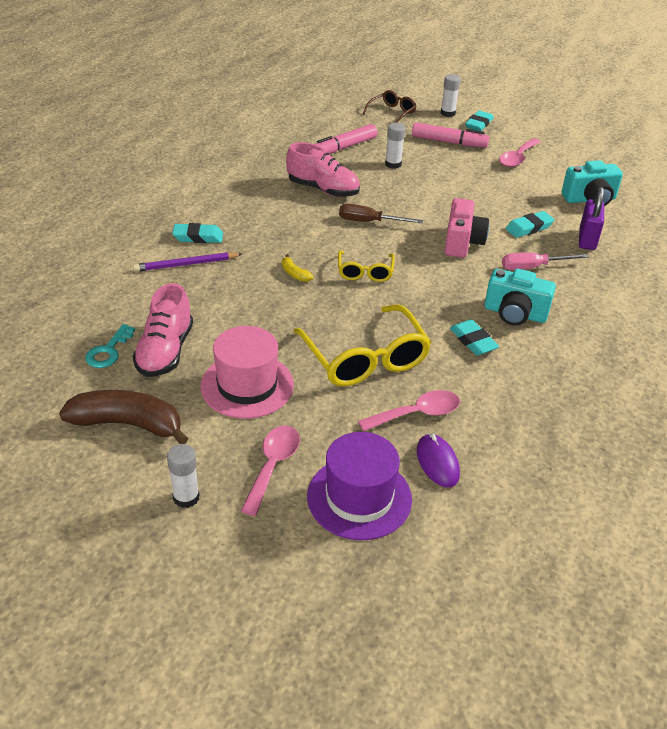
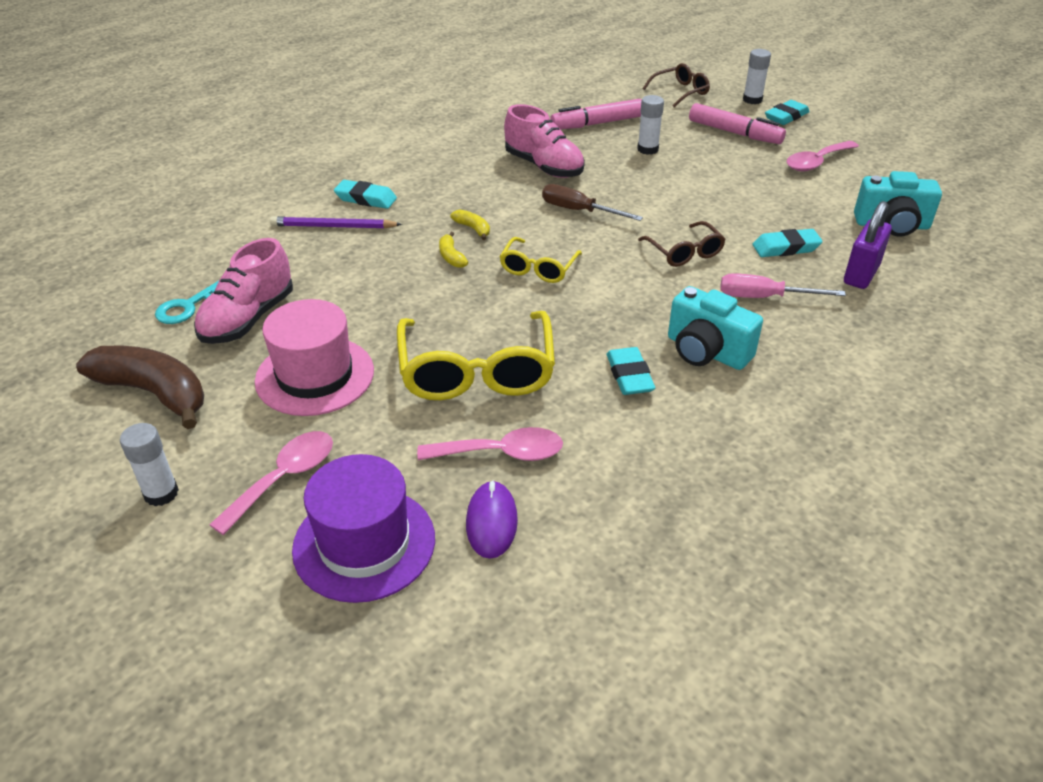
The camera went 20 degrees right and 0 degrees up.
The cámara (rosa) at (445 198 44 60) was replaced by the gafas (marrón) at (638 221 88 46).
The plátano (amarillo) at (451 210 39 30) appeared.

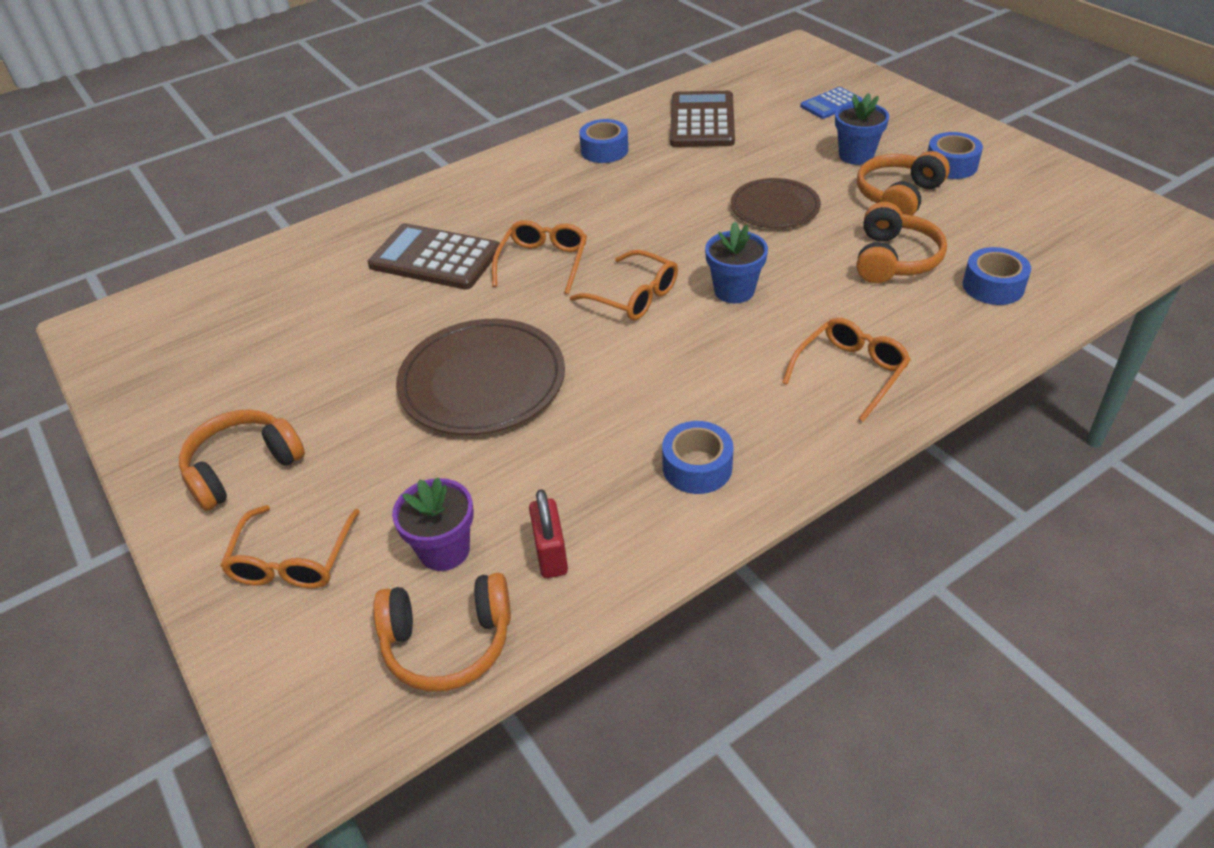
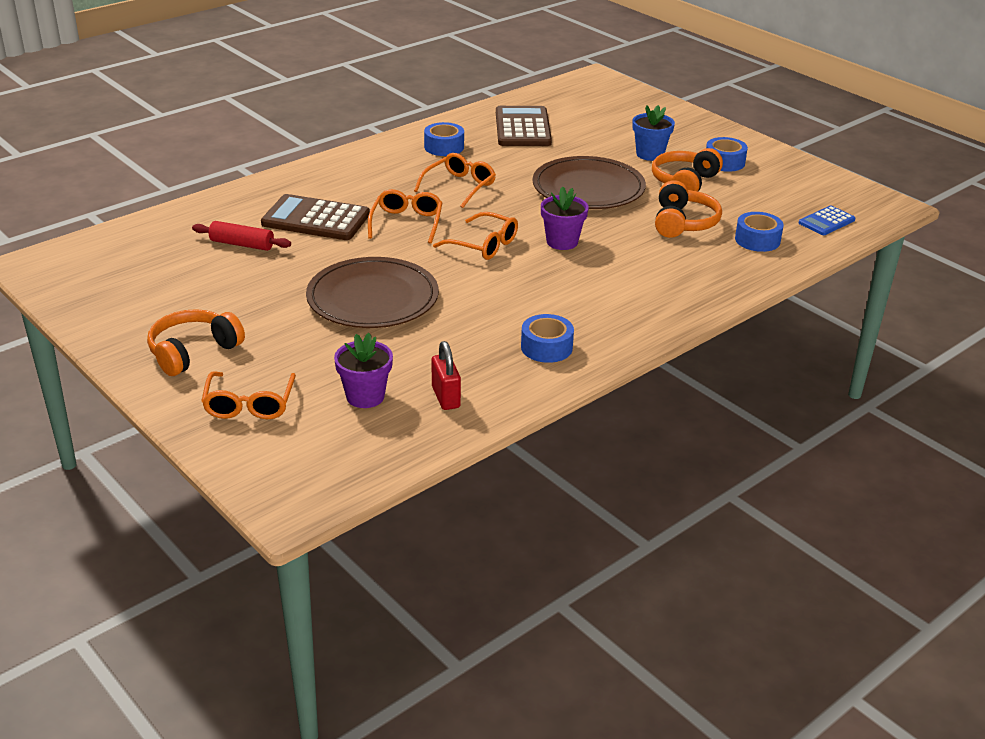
The camera went 10 degrees left and 10 degrees down.
The auriculares (naranja) at (373 573 138 118) disappeared.
The maceta (azul) at (705 221 63 82) became the maceta (morado) at (541 186 47 64).
The plato (marrón) at (731 178 90 50) changed to 1.58 times the size.
The gafas (naranja) moved from (782 318 129 104) to (414 153 82 55).
The calculadora (azul) moved from (800 87 63 32) to (799 206 57 29).
The rodillo (rojo) at (192 221 99 30) appeared.

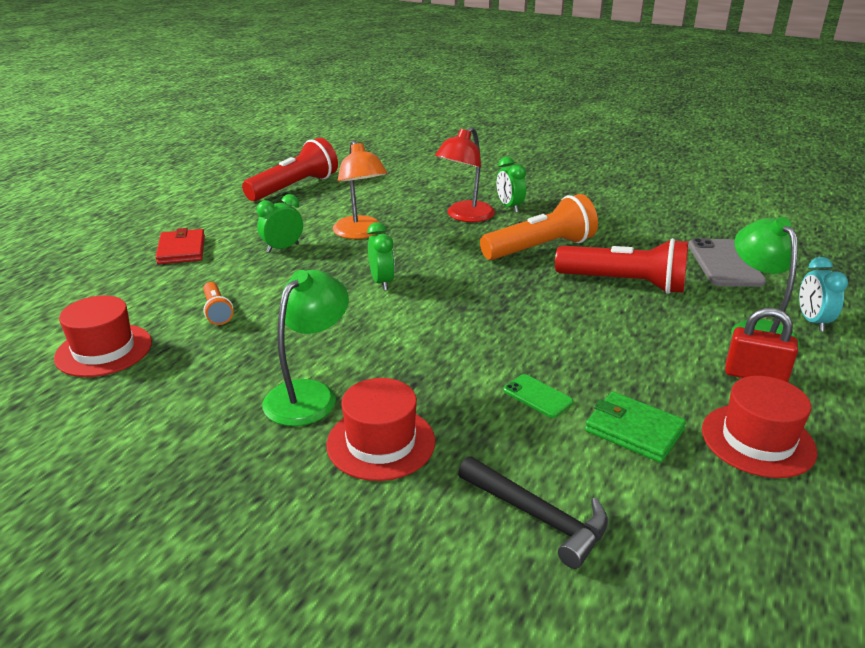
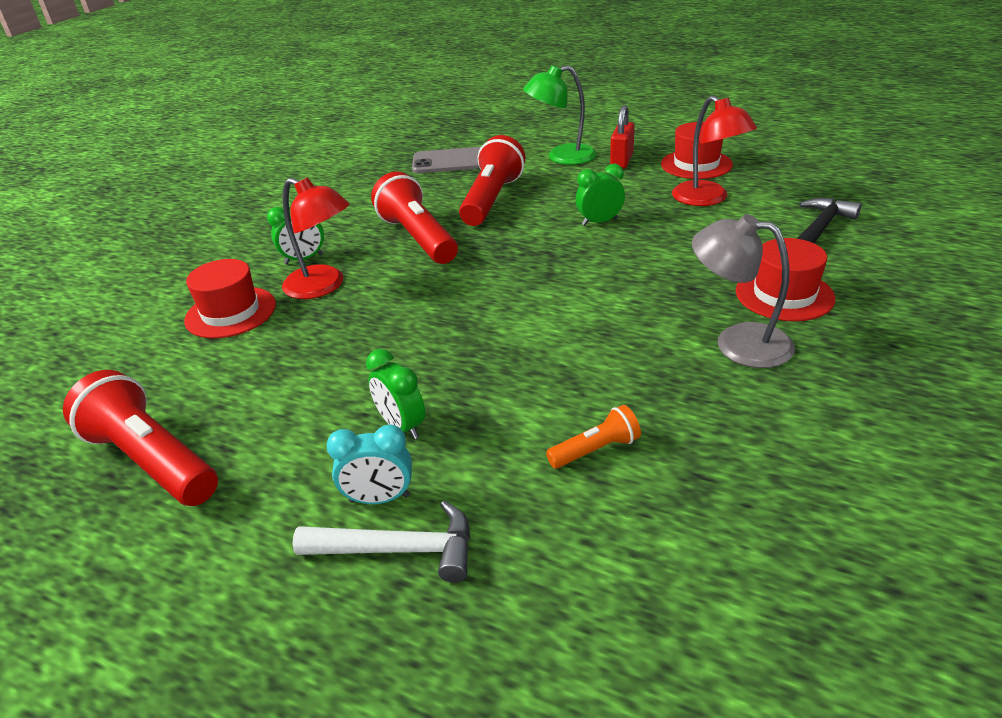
The camera went 90 degrees left and 5 degrees up.
The sombrero (rojo) moved from (54 295 98 82) to (184 259 92 79).
The cartera (rojo) at (155 228 50 36) was replaced by the martillo (blanco) at (292 500 178 83).
The lámpara (verde) at (262 270 87 156) became the lámpara (gris) at (692 214 103 154).
The lámpara (naranja) at (332 140 55 99) disappeared.
The despertador (verde) moved from (367 222 28 69) to (576 164 49 62).
The lámpara de mano (naranja) at (480 194 118 66) became the lámpara de mano (rojo) at (371 172 87 92).
The móvil (verde) at (503 374 70 44) disappeared.
The cartera (verde) at (585 392 101 71) was replaced by the lámpara (rojo) at (672 95 85 111).
The despertador (turquesa) moved from (799 257 49 75) to (326 424 86 80).

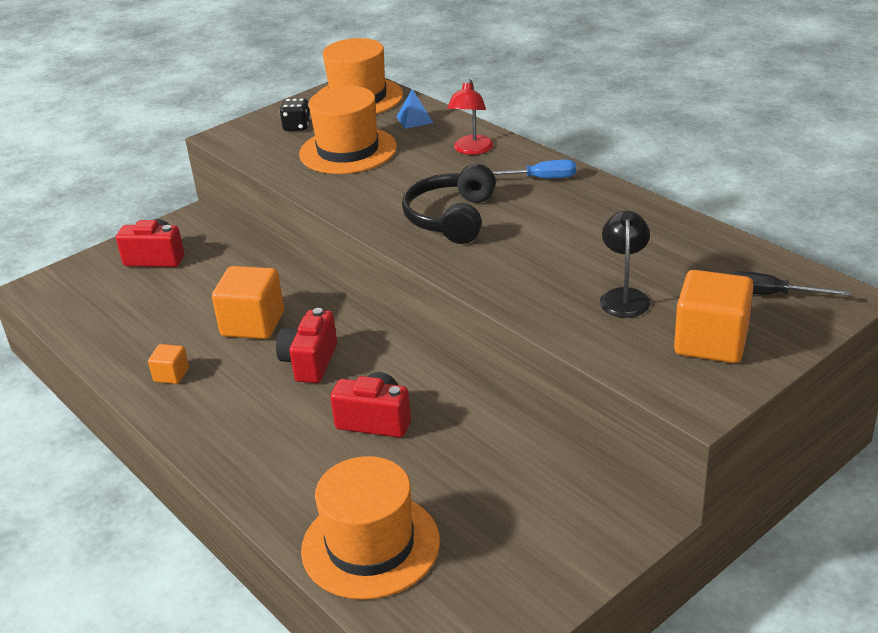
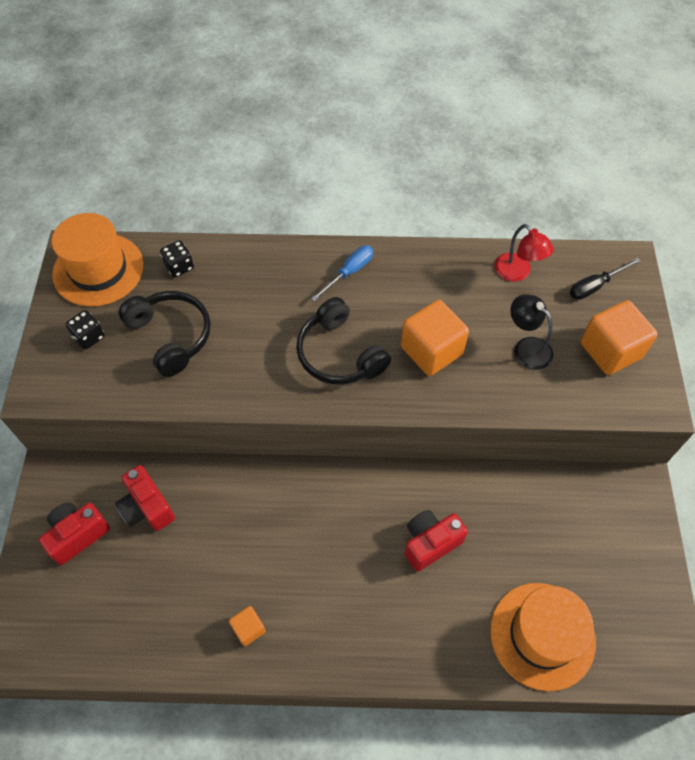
The camera went 50 degrees left and 25 degrees up.
The cubo (naranja) moved from (212 266 72 73) to (401 300 68 76).
The cámara (rojo) moved from (276 308 61 75) to (115 465 60 66).
The sombrero (naranja) at (299 86 98 88) was replaced by the auriculares (negro) at (118 291 93 86).
The pirámide (azul) at (396 89 37 40) was replaced by the dado (negro) at (160 240 34 37).
The lámpara (rojo) moved from (447 79 47 76) to (494 224 60 58).

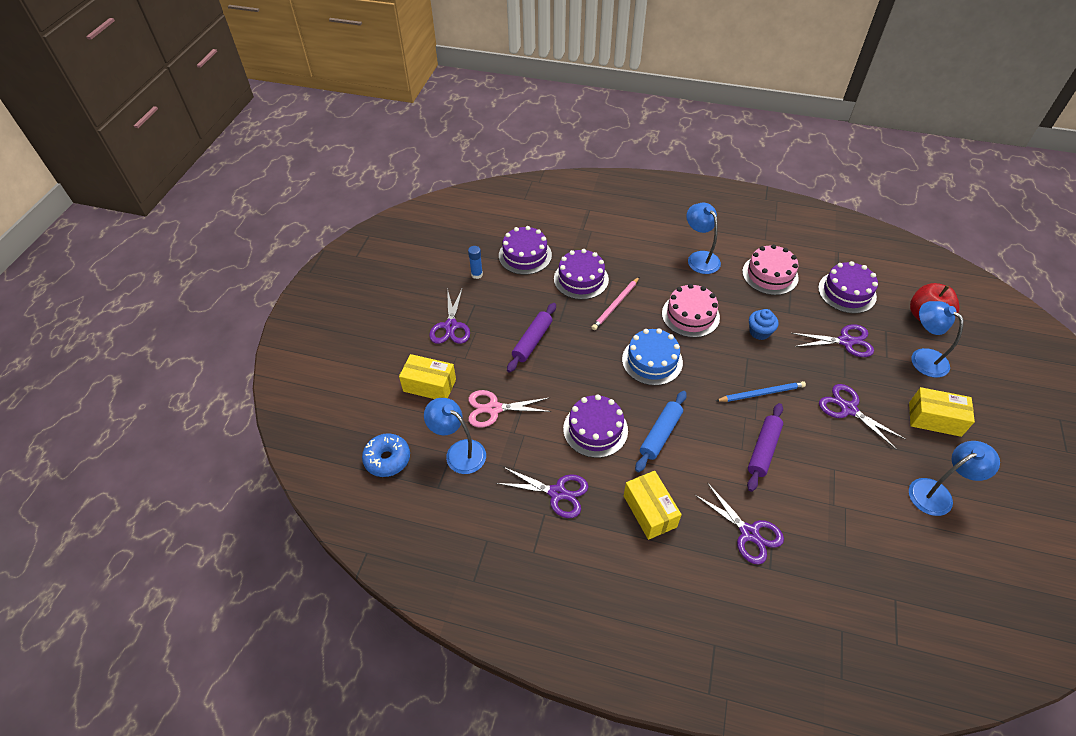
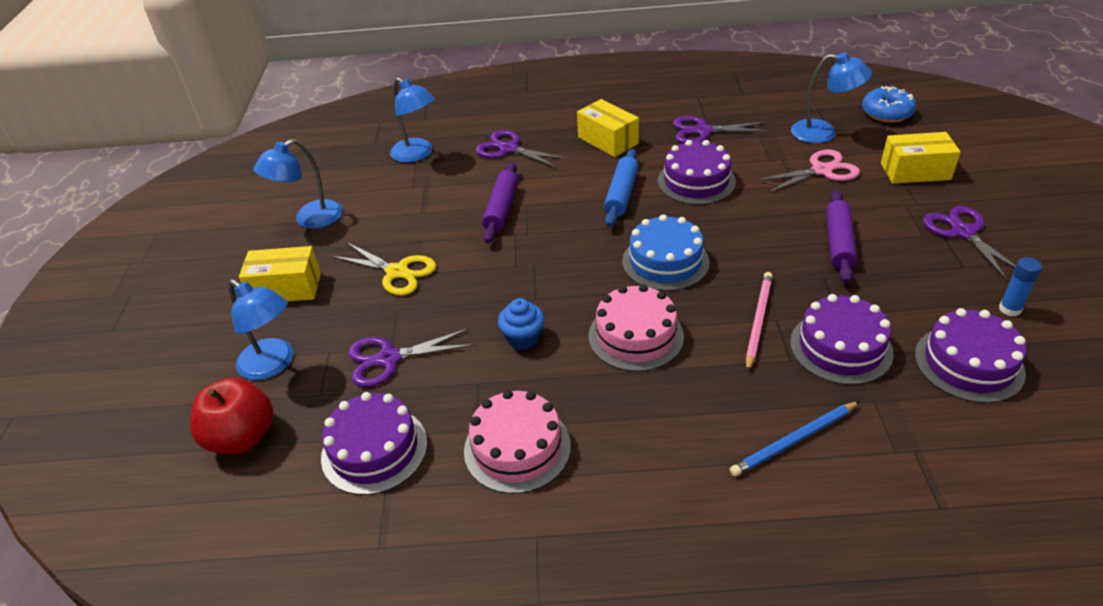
The camera went 165 degrees right and 10 degrees down.
The lámpara (azul) moved from (686 203 35 71) to (390 77 45 86).
The lápiz (azul) moved from (716 381 90 21) to (730 401 130 76).
The tijeras (morado) at (819 384 87 66) became the tijeras (amarillo) at (332 242 104 54).

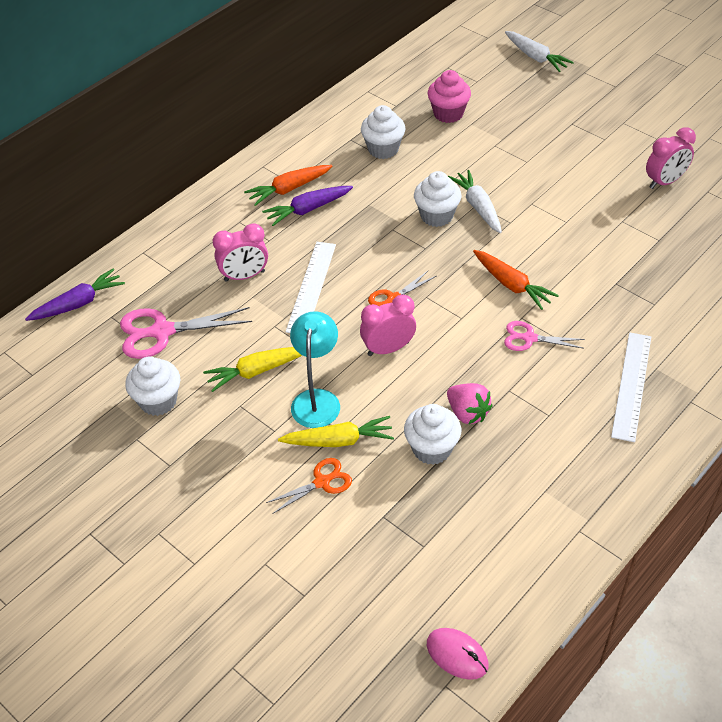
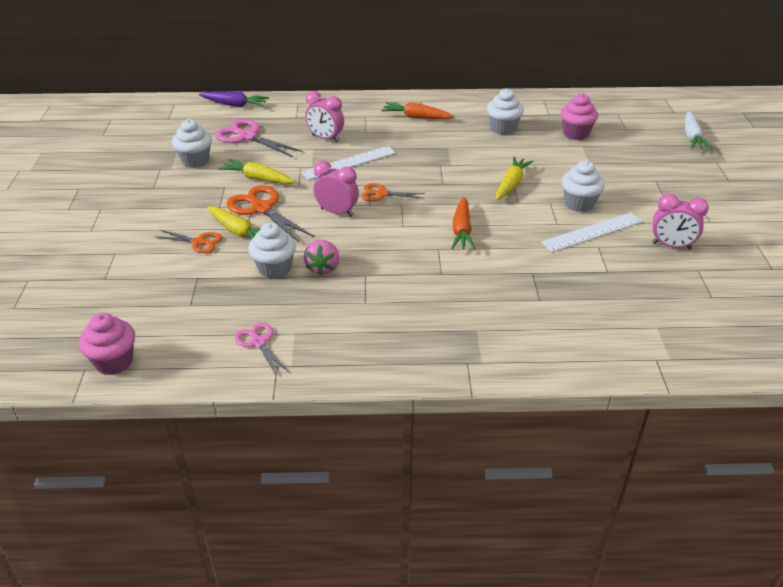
The camera went 45 degrees right and 10 degrees down.
The zanahoria (morado) at (262 186 91 40) disappeared.
The lámpara (turquesa) at (290 311 50 117) was replaced by the tijeras (naranja) at (226 185 88 57).
The magdalena (blanco) moved from (414 171 48 56) to (562 160 43 52).
The ratón (rosa) at (427 628 62 52) was replaced by the magdalena (rosa) at (79 313 56 62).
The zanahoria (blanco) at (448 170 54 63) became the zanahoria (amarillo) at (496 156 37 44).
The tijeras (rosa) moved from (504 321 81 30) to (235 323 54 53).
The regla (blanco) moved from (611 332 40 110) to (541 212 102 40).

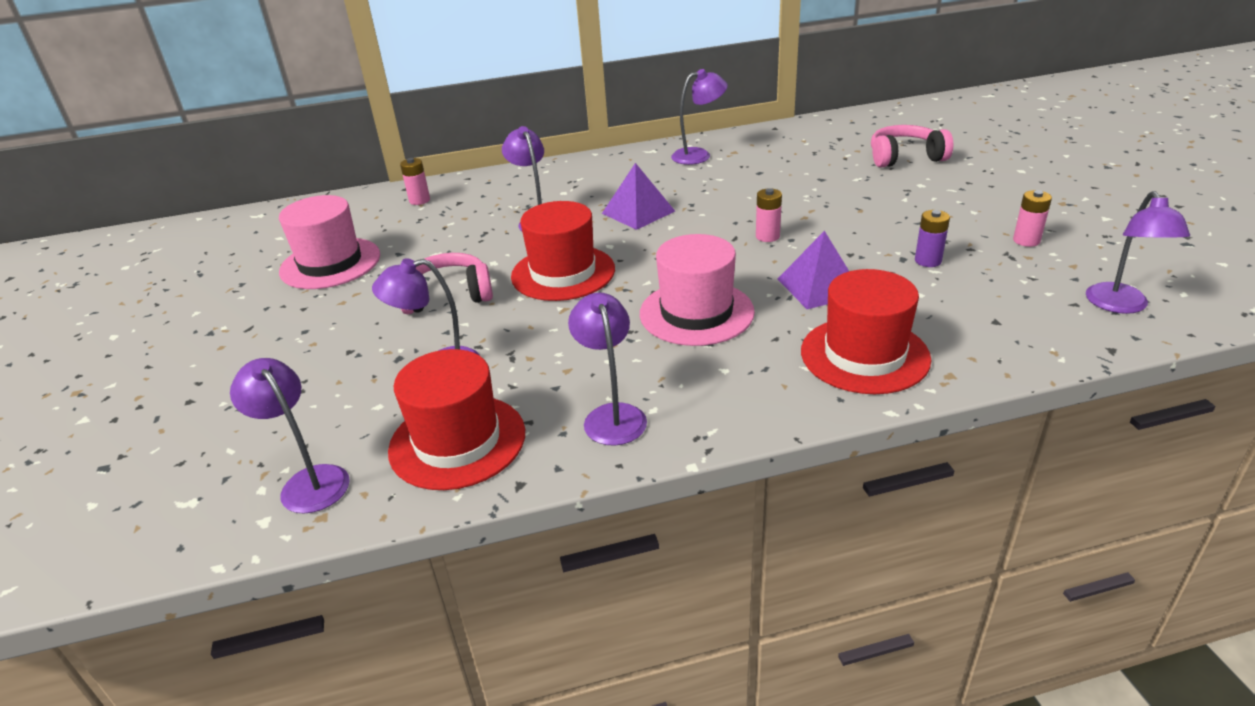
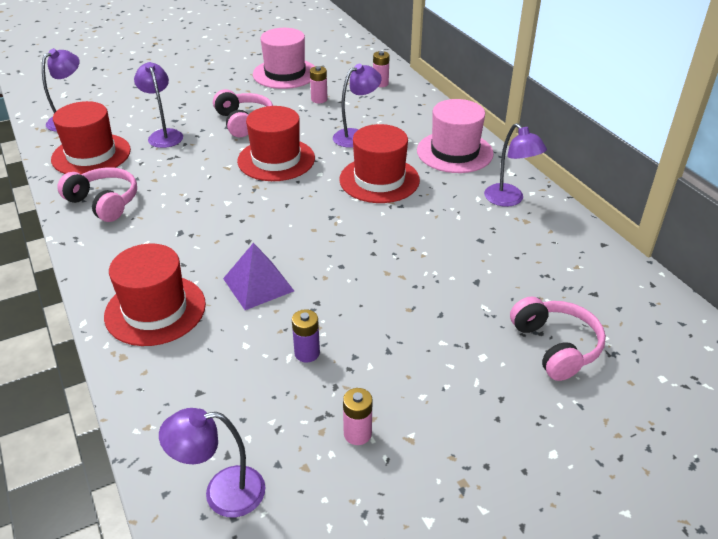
The camera went 75 degrees right and 5 degrees up.
The lámpara (morado) at (568 292 79 154) was replaced by the auriculares (rosa) at (57 167 80 55).
The pirámide (morado) at (602 163 73 67) was replaced by the sombrero (rojo) at (339 124 81 79).
The sombrero (rosa) moved from (640 234 115 112) to (417 99 77 74).
The pila (rosa) moved from (756 188 26 54) to (310 66 18 37).

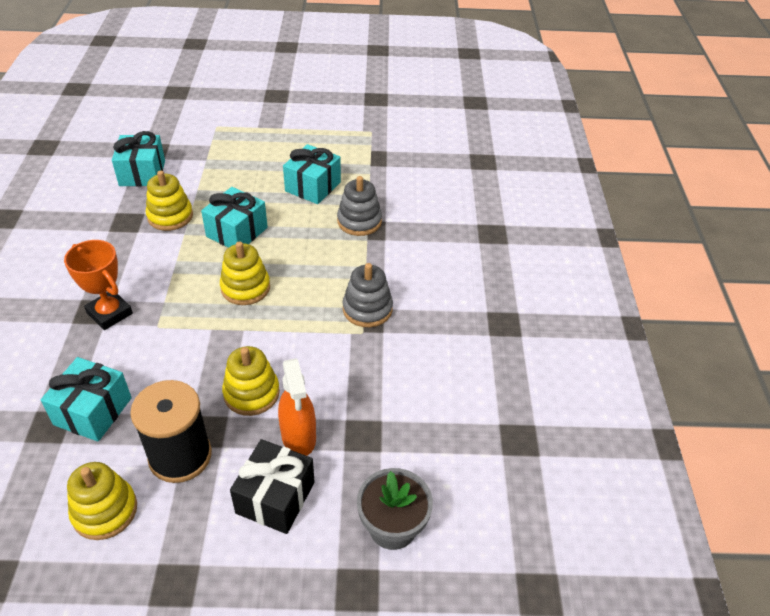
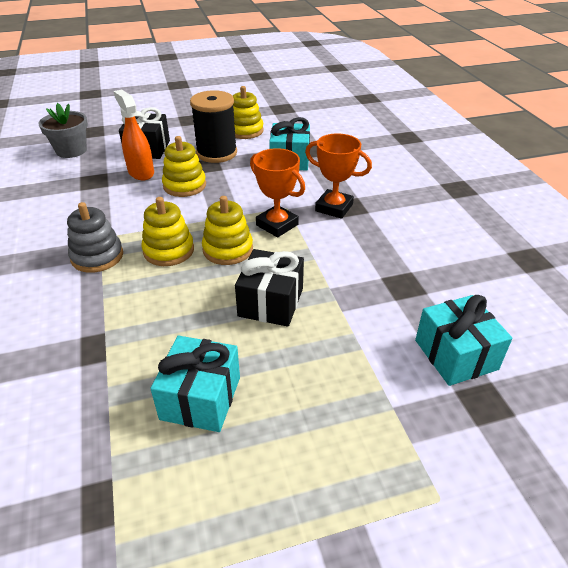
The camera went 165 degrees right and 5 degrees down.
The juguete apilable (amarillo) moved from (146 170 47 61) to (142 197 52 69).
The regalo (turquesa) at (201 187 67 61) became the regalo (negro) at (235 249 69 78).
The juguete apilable (gris) at (337 176 45 60) disappeared.
The trofeo (naranja) at (250 148 55 89) appeared.

